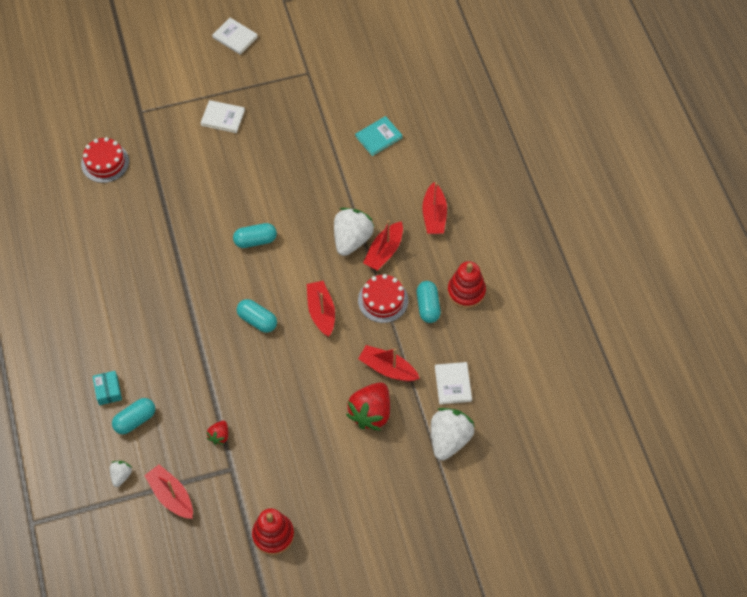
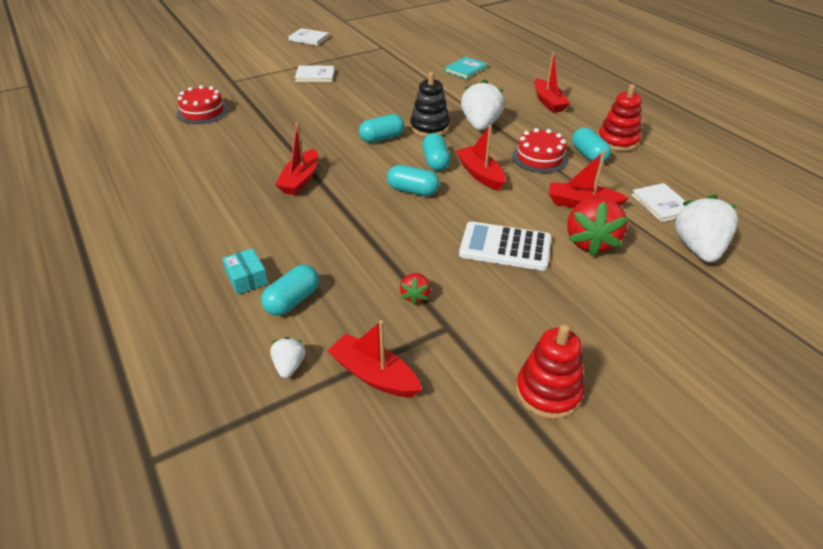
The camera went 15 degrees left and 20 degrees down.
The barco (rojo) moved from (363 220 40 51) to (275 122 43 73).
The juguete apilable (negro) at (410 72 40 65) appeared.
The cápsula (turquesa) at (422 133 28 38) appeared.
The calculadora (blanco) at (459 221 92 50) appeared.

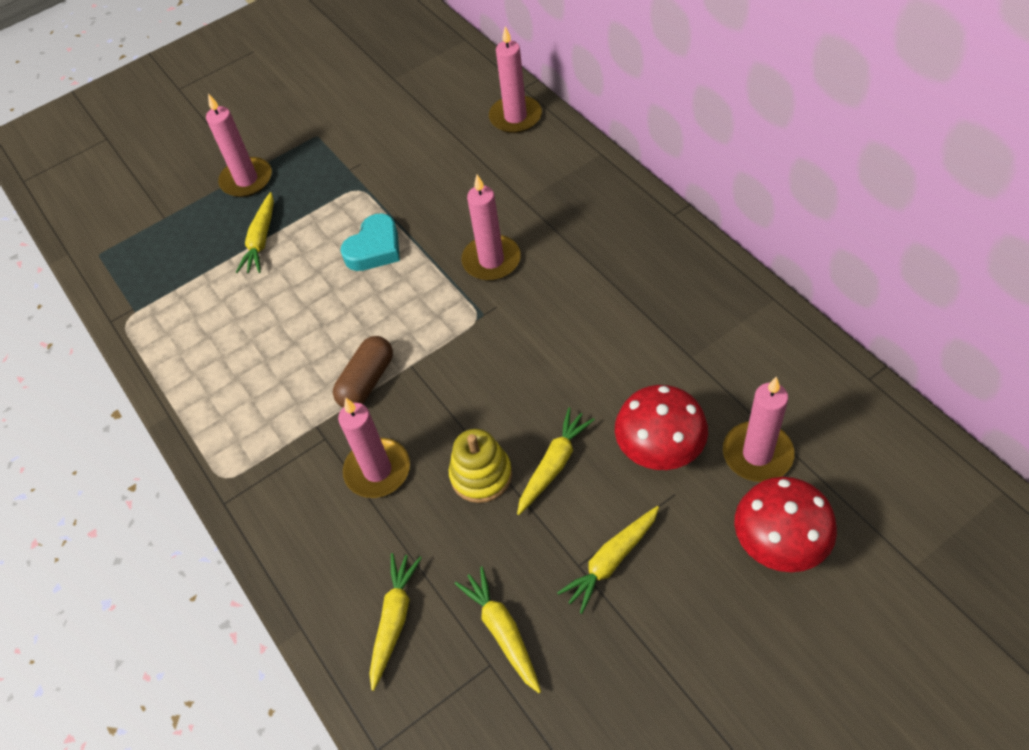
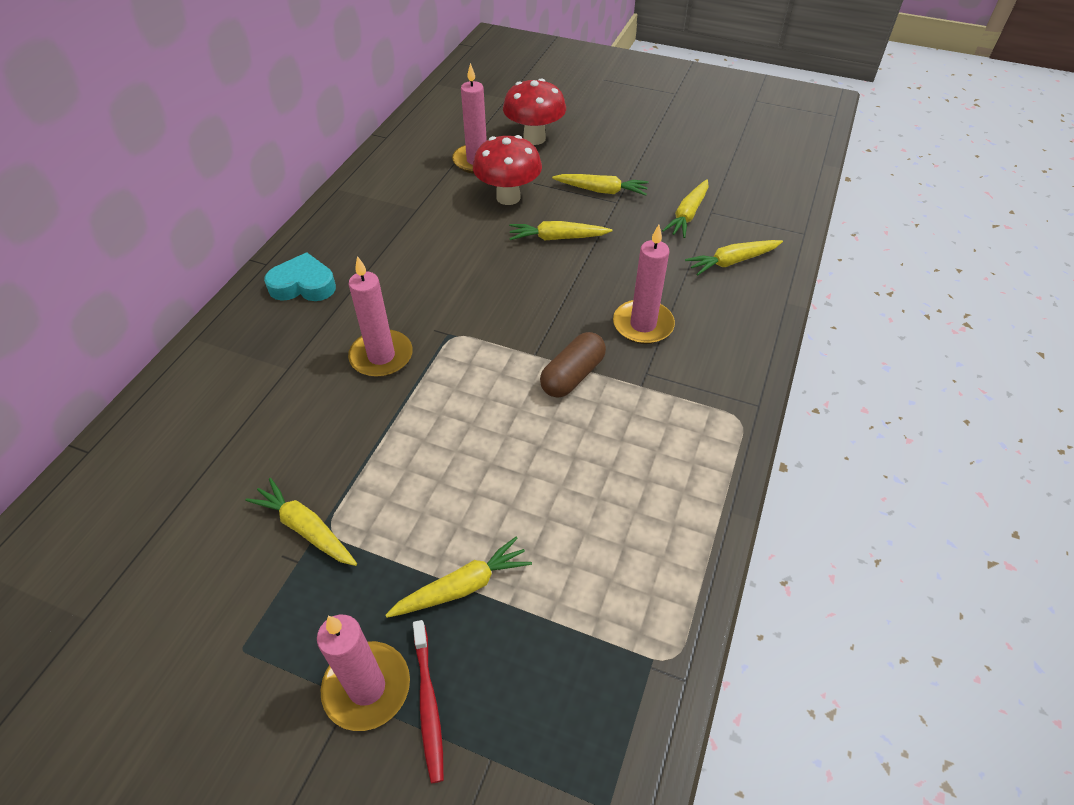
The camera went 130 degrees left and 5 degrees down.
The cápsula (marrón) at (333 336 60 72) turned 45 degrees counterclockwise.
The corazón (turquesa) moved from (341 213 59 58) to (264 252 72 49).
The juguete apilable (amarillo) at (449 429 63 74) disappeared.
The vela (rosa) at (489 26 53 107) disappeared.
The zanahoria (amarillo) at (245 478 112 88) appeared.
The cepillo de dientes (rojo) at (413 620 31 163) appeared.

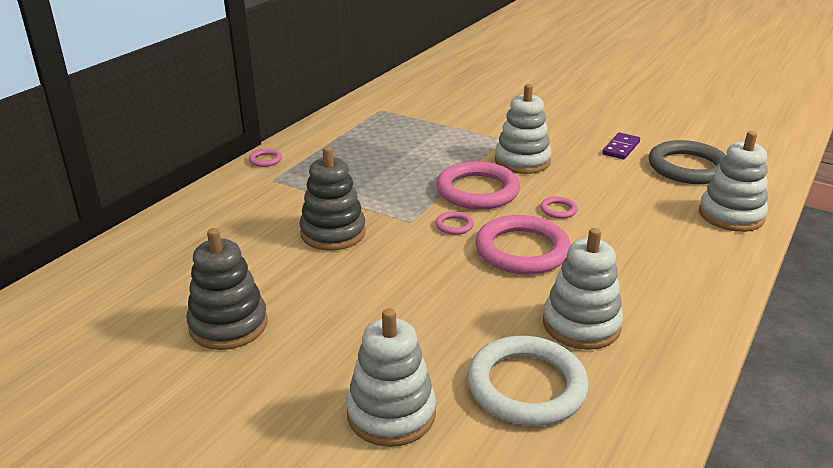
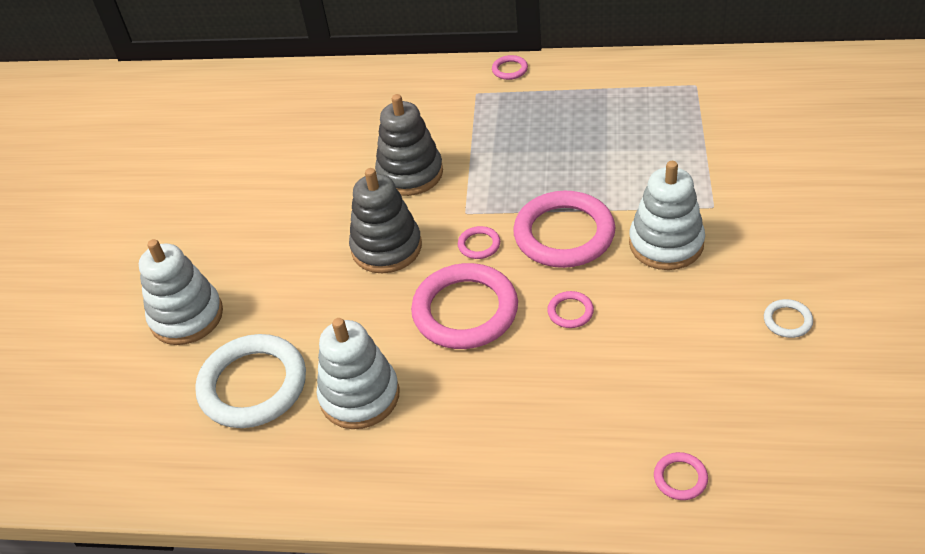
The camera went 70 degrees right and 15 degrees up.
The juguete apilable (gris) moved from (187 228 81 122) to (349 168 73 105).
The ficha de dominó (morado) at (602 133 38 26) was replaced by the anillo (blanco) at (764 299 49 39).
The anillo (gris) at (648 140 78 44) disappeared.
The juguete apilable (blanco) at (699 131 69 101) was replaced by the anillo (rosa) at (654 452 54 48).

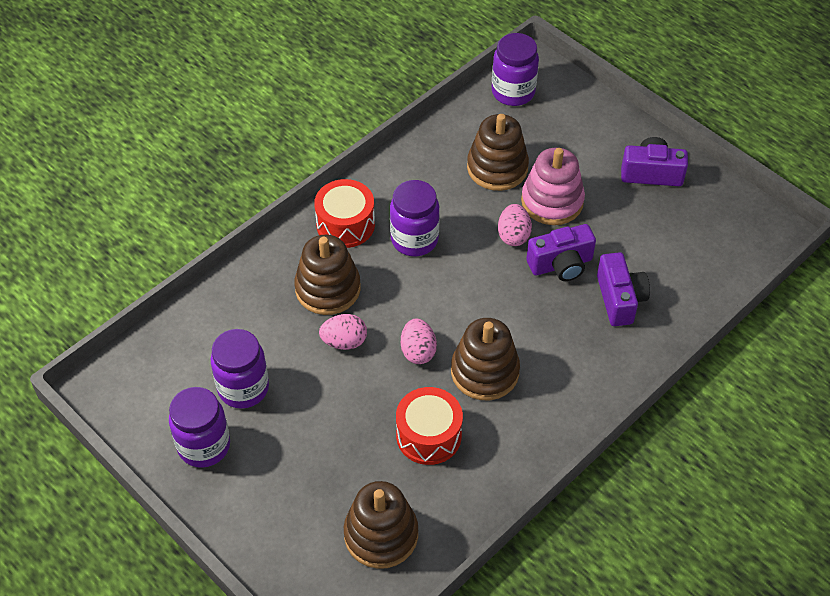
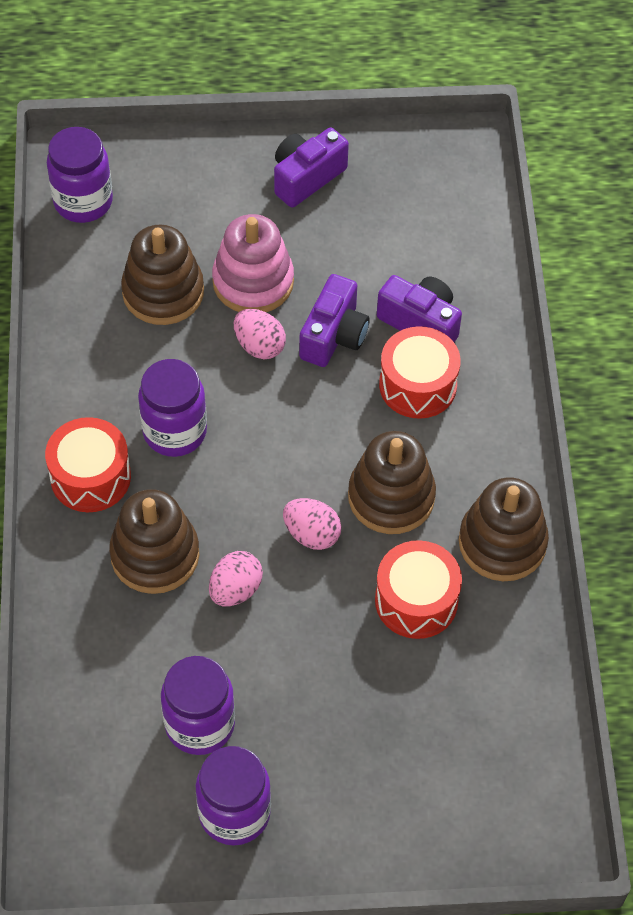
The camera went 50 degrees left and 5 degrees up.
The juguete apilable (marrón) moved from (344 481 74 88) to (459 477 90 104).
The tambor (rojo) at (379 326 82 93) appeared.

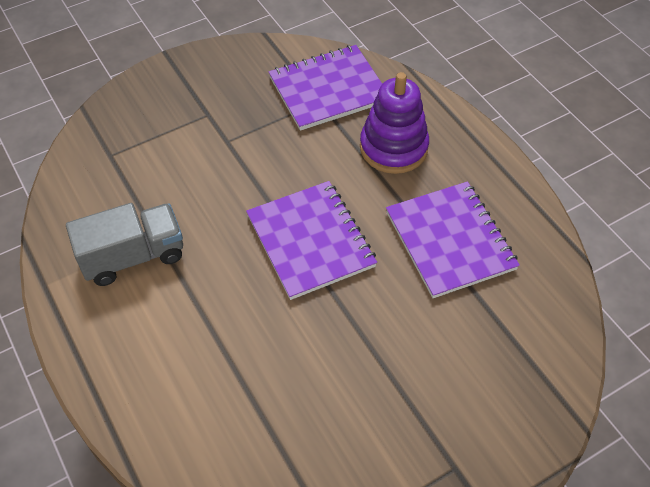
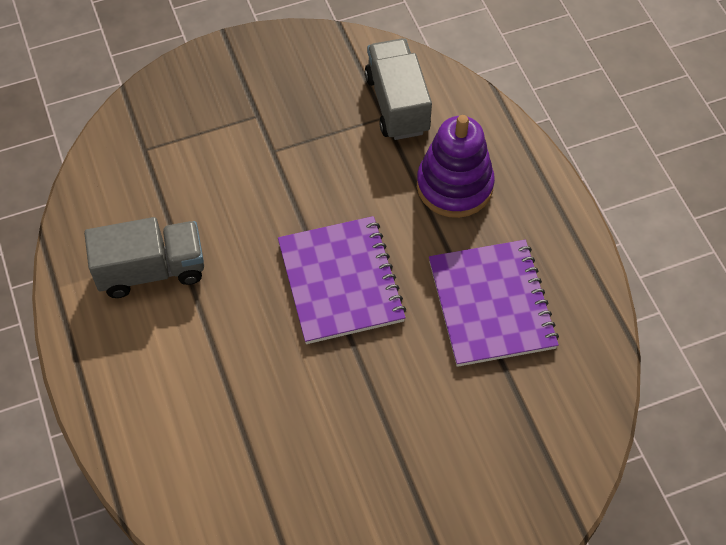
The camera went 10 degrees right and 5 degrees up.
The cuaderno (morado) at (269 45 113 86) was replaced by the camión (gris) at (365 38 67 102).

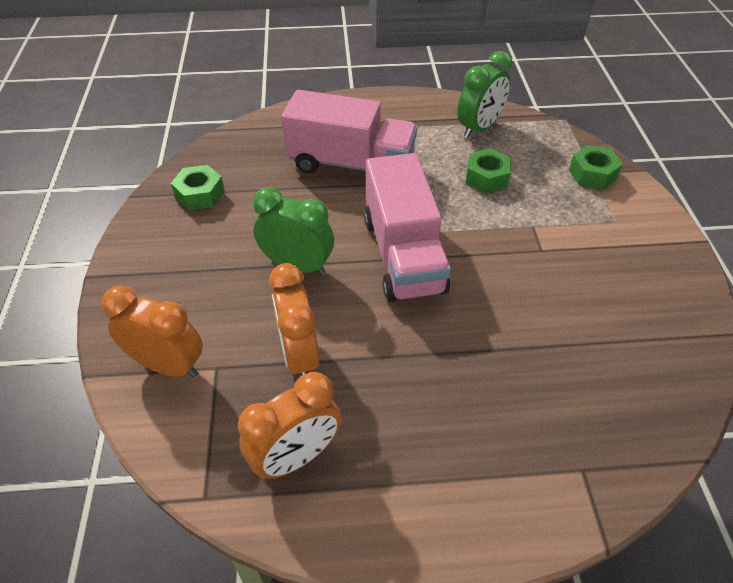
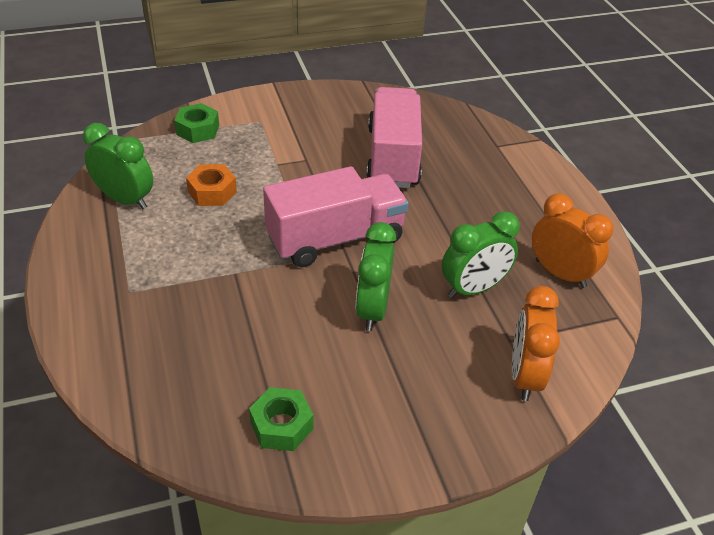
The camera went 105 degrees left and 5 degrees down.
The despertador (naranja) at (269 263 50 113) became the despertador (verde) at (442 211 78 87).
The camión (rosa) moved from (281 90 136 83) to (366 87 56 101).
The tuerca (verde) at (466 148 45 45) became the tuerca (naranja) at (186 164 51 42).

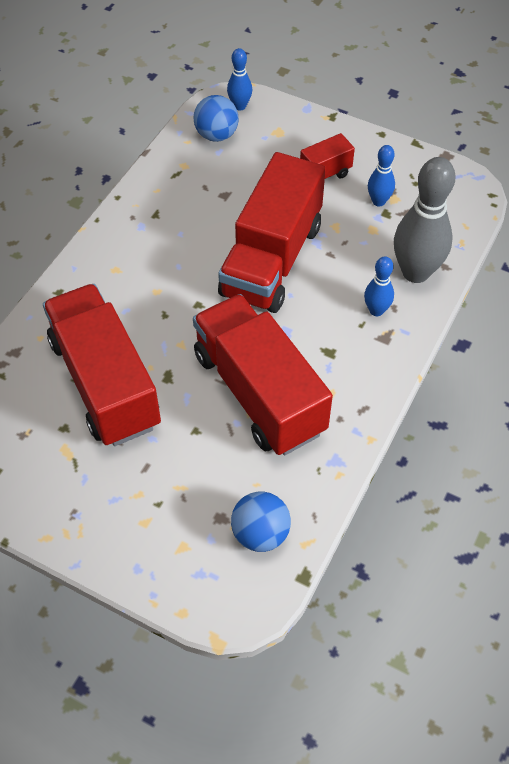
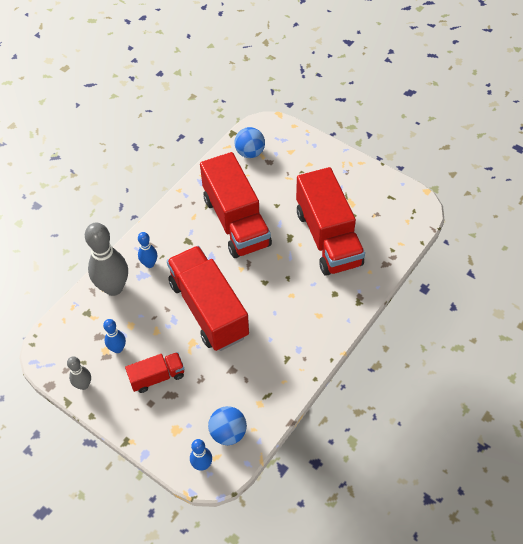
The camera went 170 degrees left and 0 degrees up.
The camión (rojo) at (218 152 108 161) turned 60 degrees counterclockwise.
The bolo (gris) at (67 356 24 34) appeared.

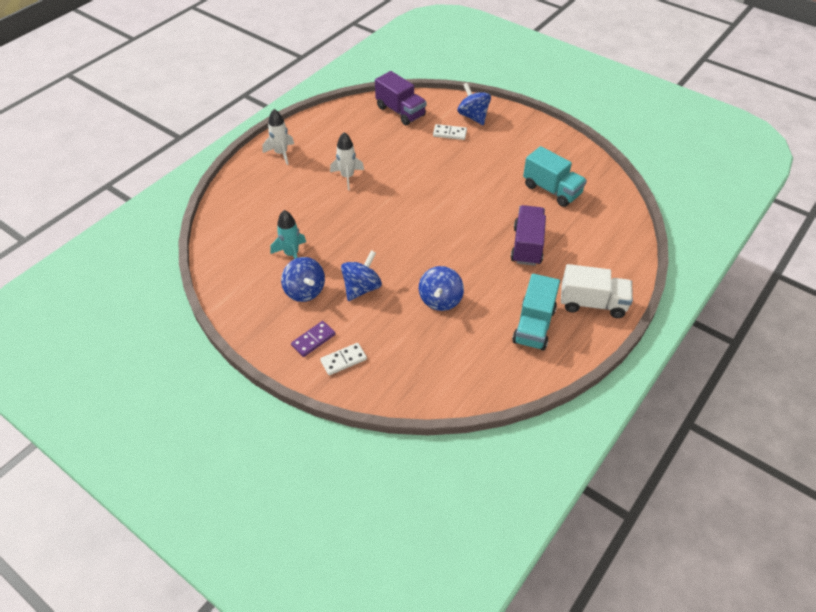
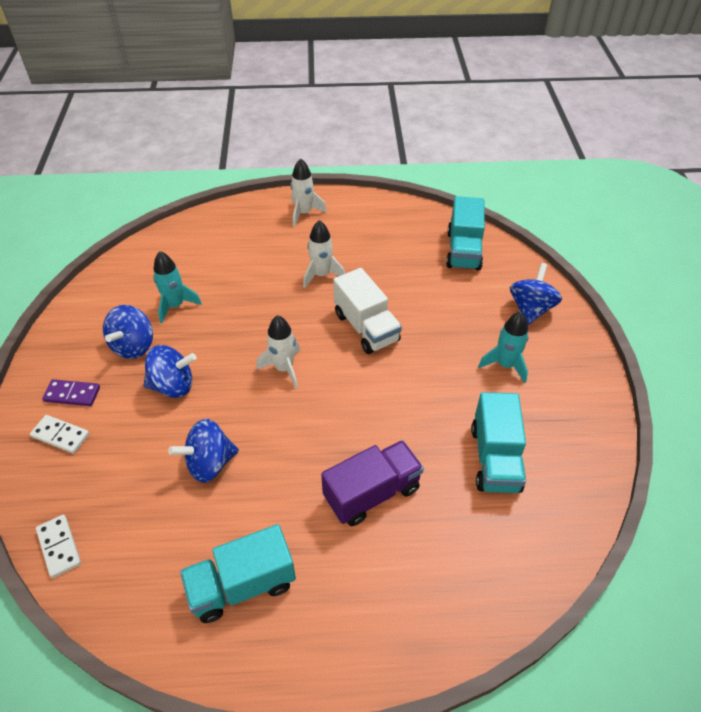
The camera went 50 degrees right and 0 degrees up.
The camión (morado) at (375 71 52 54) became the camión (turquesa) at (446 196 39 75).
The ficha de dominó (blanco) moved from (433 124 34 16) to (36 515 45 63).
The camión (blanco) moved from (561 264 72 54) to (333 268 69 86).
The cohete (blanco) at (256 315 44 74) appeared.
The cohete (turquesa) at (478 312 50 71) appeared.

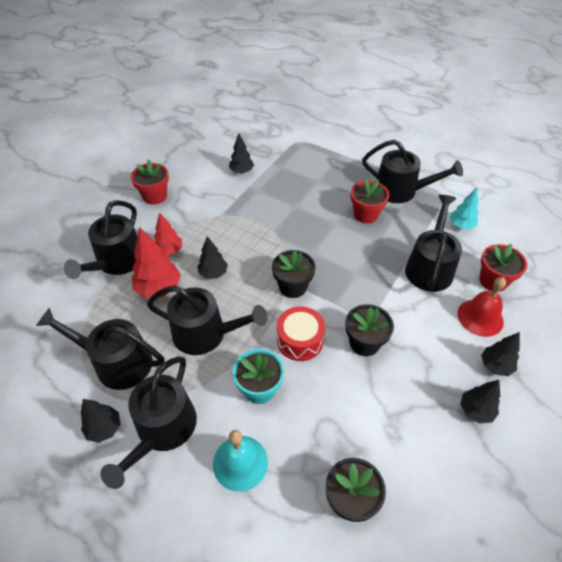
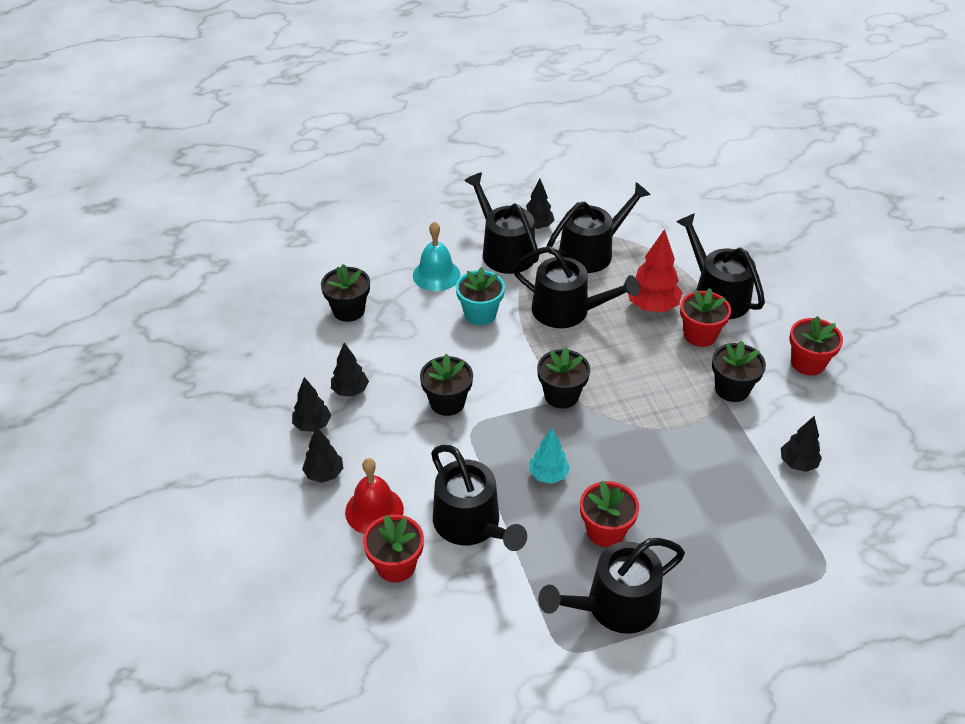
The camera went 130 degrees right and 5 degrees down.
The regadera (negro) at (147 285 121 70) turned 120 degrees counterclockwise.
The árbol (rojo) at (155 212 27 44) was replaced by the maceta (rojo) at (680 288 51 59).
The árbol (negro) moved from (197 236 31 43) to (331 343 38 54).
The tambor (rojo) at (277 306 48 55) disappeared.
The árbol (turquesa) moved from (450 188 29 41) to (529 428 41 56).
The maceta (negro) at (712 341 54 61) appeared.

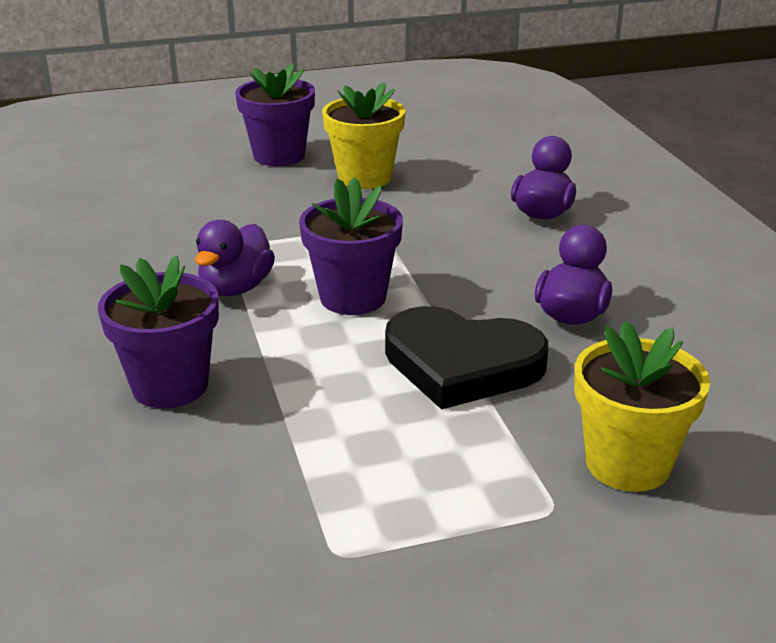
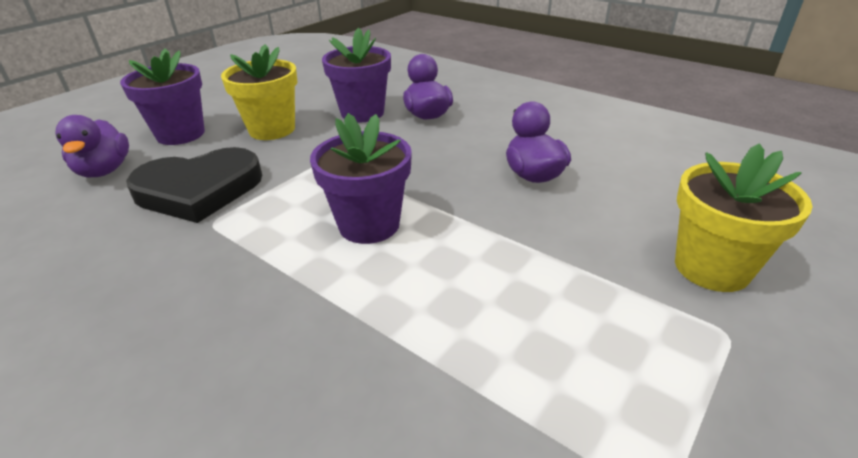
The camera went 35 degrees left and 5 degrees up.
The maceta (morado) moved from (98 256 121 152) to (322 27 69 96).
The pato (morado) moved from (195 220 80 76) to (55 115 74 62).
The corazón (negro) moved from (385 306 163 104) to (126 147 136 76).

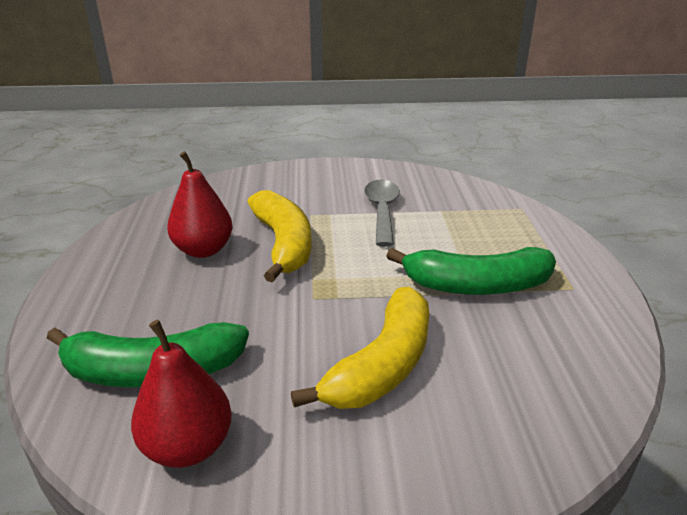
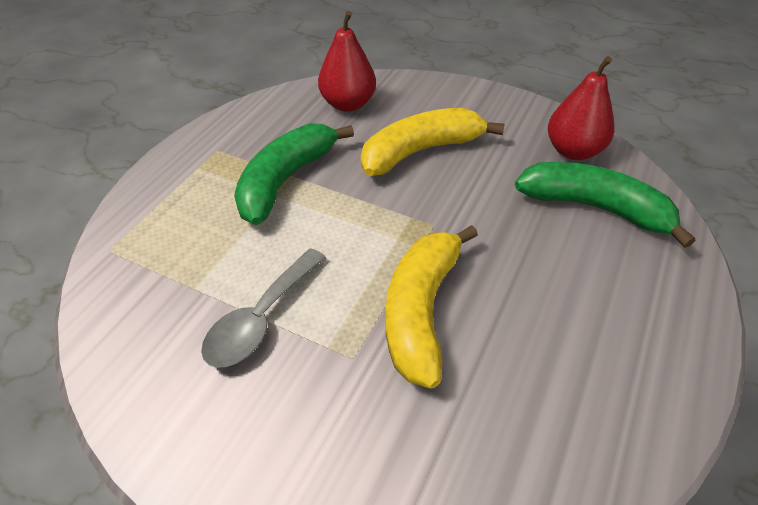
The camera went 150 degrees left and 15 degrees up.
The pera (rojo) moved from (167 152 66 106) to (318 11 58 101).
The plátano (verde) at (386 247 170 48) turned 90 degrees counterclockwise.

